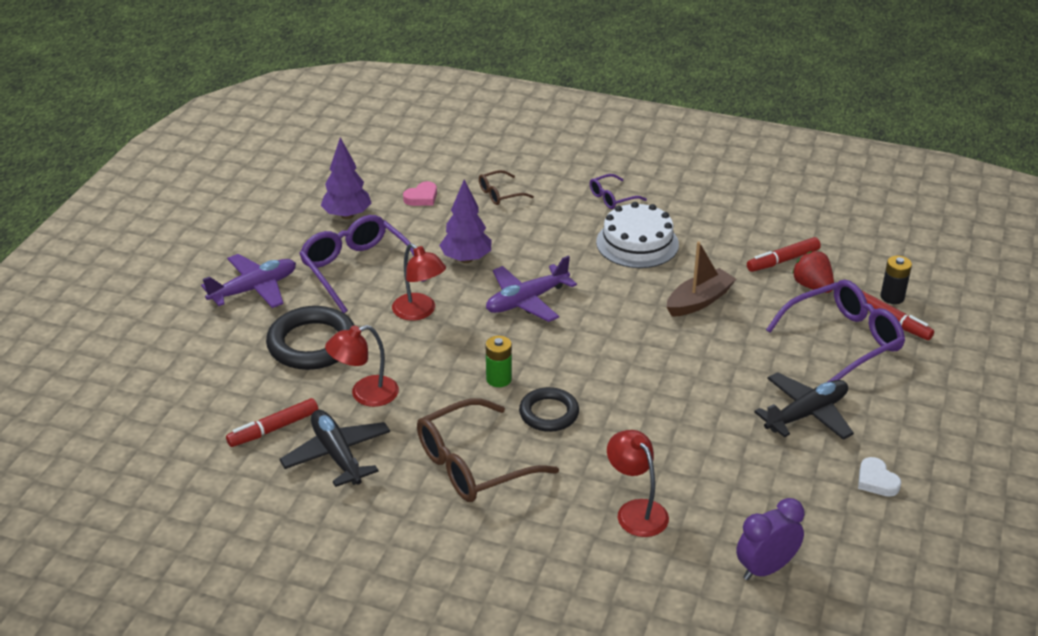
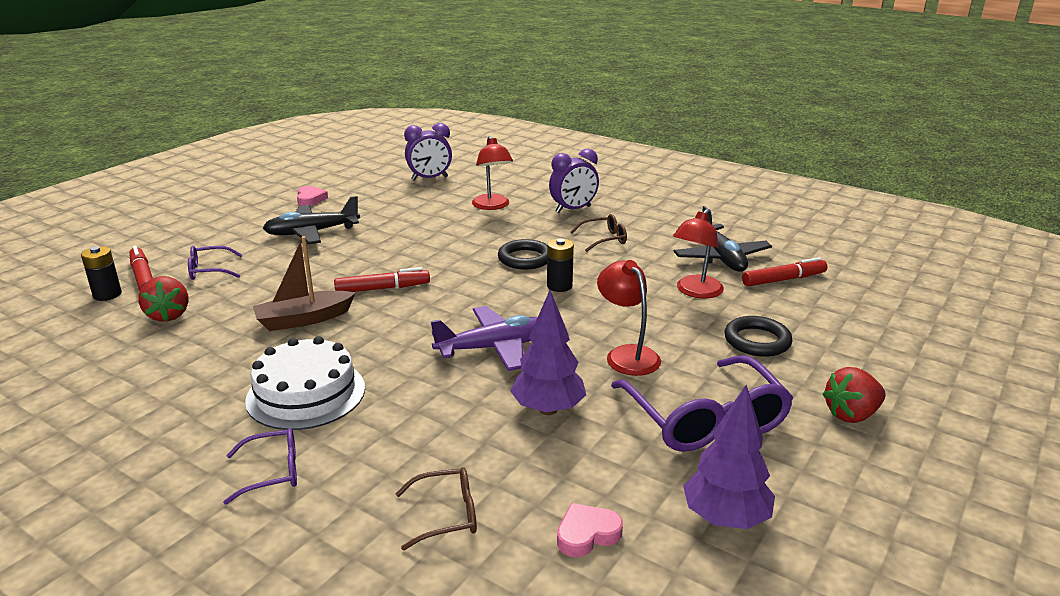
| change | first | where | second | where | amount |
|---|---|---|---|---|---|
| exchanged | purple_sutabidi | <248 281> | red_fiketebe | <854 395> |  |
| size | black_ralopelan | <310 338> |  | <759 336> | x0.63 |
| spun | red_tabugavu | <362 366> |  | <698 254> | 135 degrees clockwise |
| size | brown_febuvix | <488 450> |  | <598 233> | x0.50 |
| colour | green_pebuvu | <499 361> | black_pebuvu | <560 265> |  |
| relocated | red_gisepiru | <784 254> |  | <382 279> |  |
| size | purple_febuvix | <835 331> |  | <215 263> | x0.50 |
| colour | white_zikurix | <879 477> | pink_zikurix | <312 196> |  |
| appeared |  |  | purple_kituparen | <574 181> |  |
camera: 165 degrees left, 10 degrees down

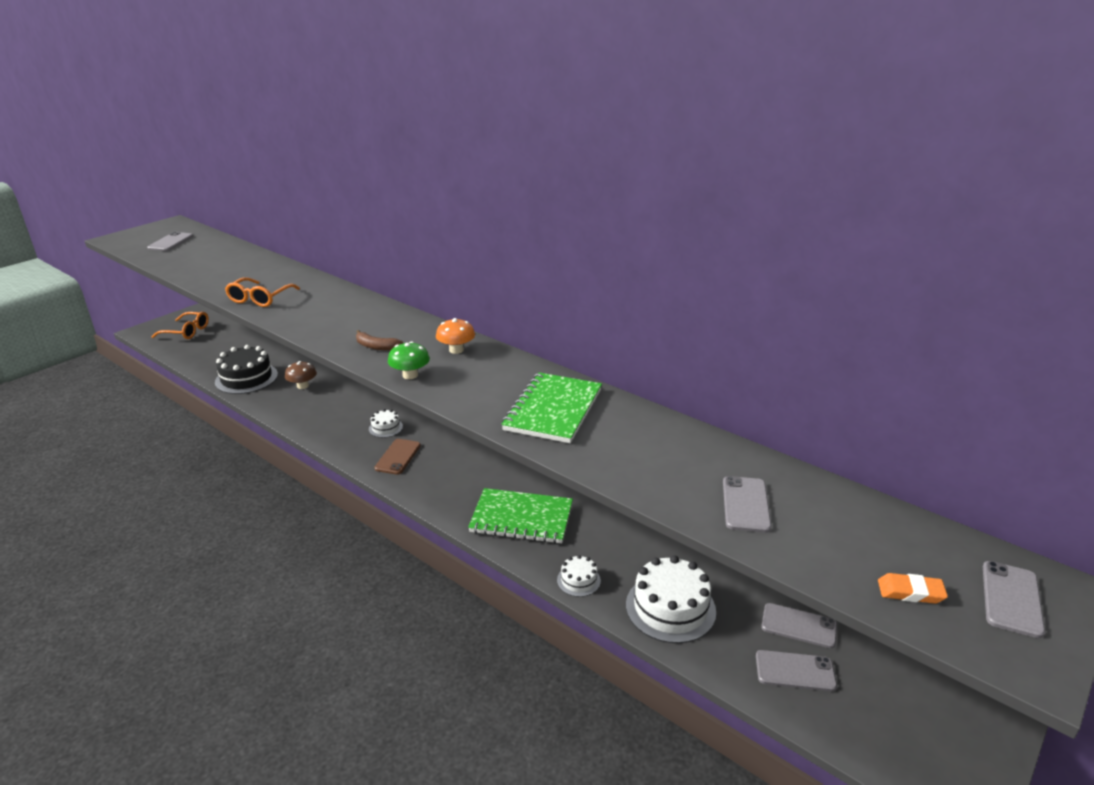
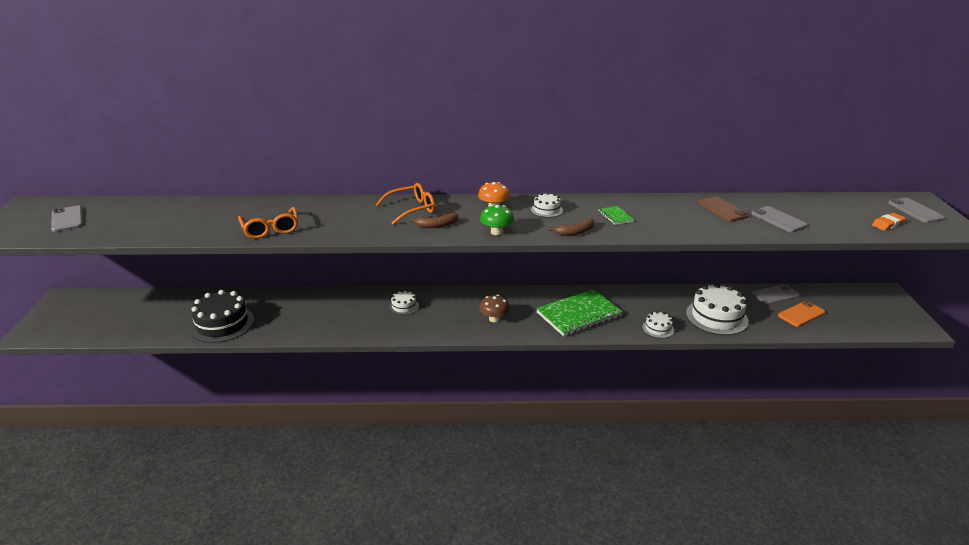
| change | first | where | second | where | amount |
|---|---|---|---|---|---|
| relocated | orange_febuvix | <180 325> |  | <405 204> |  |
| relocated | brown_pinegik | <301 375> |  | <494 308> |  |
| relocated | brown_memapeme | <397 457> |  | <723 209> |  |
| size | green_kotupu | <551 407> |  | <616 215> | x0.43 |
| colour | grey_memapeme | <796 670> | orange_memapeme | <801 314> |  |
| appeared |  |  | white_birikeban | <547 204> |  |
| appeared |  |  | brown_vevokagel | <571 227> |  |
camera: 40 degrees left, 0 degrees up

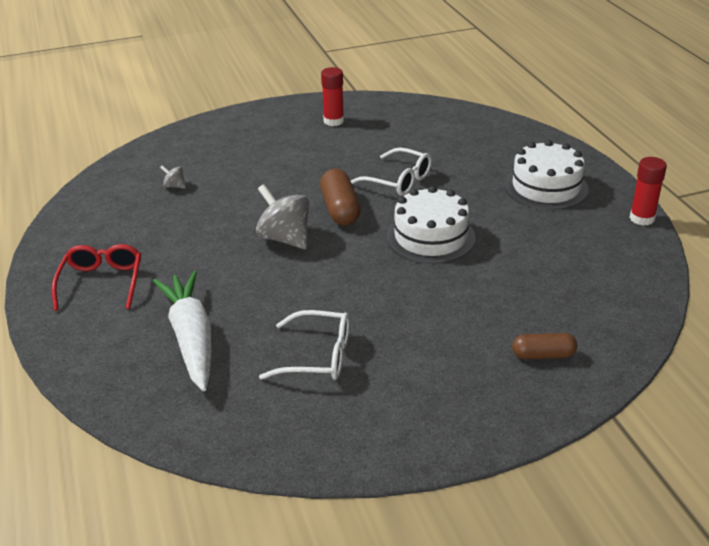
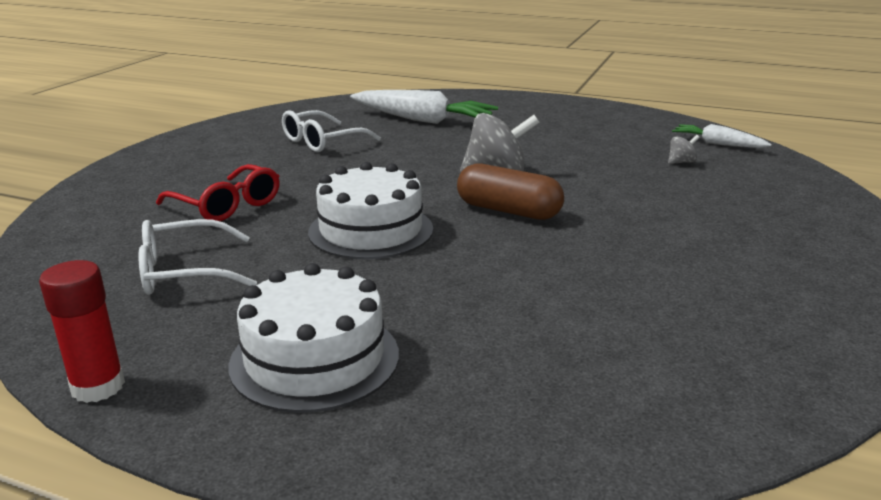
| change | first | where | second | where | amount |
|---|---|---|---|---|---|
| relocated | red_febuvix | <96 277> |  | <218 192> |  |
| missing | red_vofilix | <332 96> |  |  |  |
| relocated | white_febuvix | <391 172> |  | <197 257> |  |
| missing | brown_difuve | <544 346> |  |  |  |
| appeared |  |  | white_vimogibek | <722 136> |  |
camera: 130 degrees right, 10 degrees down

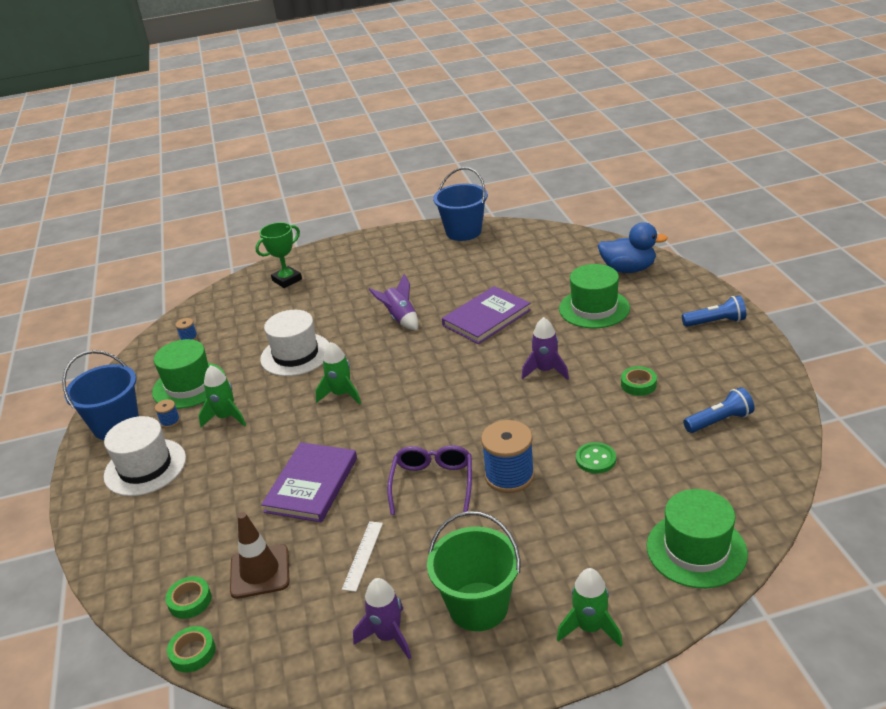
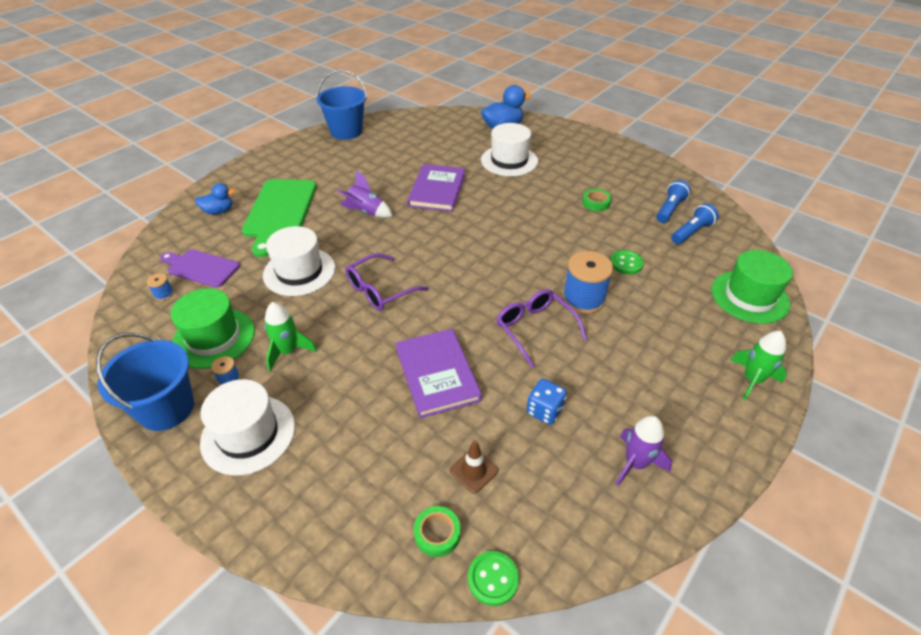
| change | first | where | second | where | amount |
|---|---|---|---|---|---|
| exchanged | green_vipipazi | <191 649> | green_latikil | <493 578> |  |
| size | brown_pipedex | <260 555> |  | <474 467> | x0.63 |
| exchanged | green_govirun | <279 255> | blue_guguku | <215 198> |  |
| exchanged | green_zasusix | <338 373> | purple_febuvix | <387 282> |  |
| exchanged | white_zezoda | <362 556> | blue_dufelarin | <547 402> |  |
| missing | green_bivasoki | <473 571> |  |  |  |
| missing | purple_zasusix | <545 348> |  |  |  |
| colour | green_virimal | <594 296> | white_virimal | <509 149> |  |
| relocated | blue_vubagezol | <714 311> |  | <695 223> |  |
| appeared |  |  | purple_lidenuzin | <200 268> |  |
| appeared |  |  | green_lidenuzin | <279 218> |  |
camera: 40 degrees left, 10 degrees up

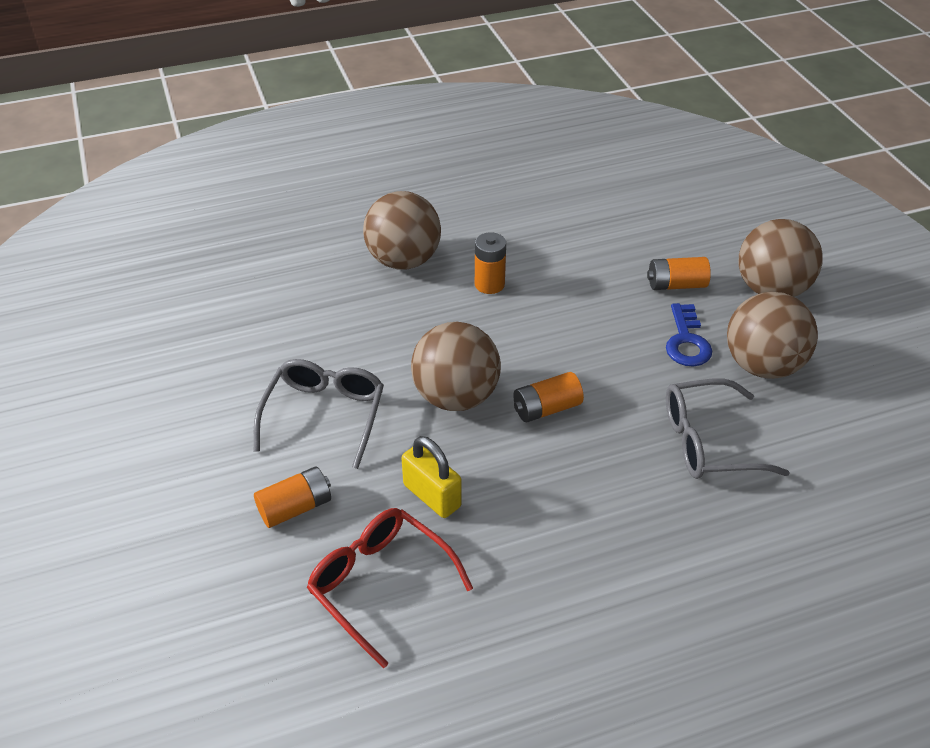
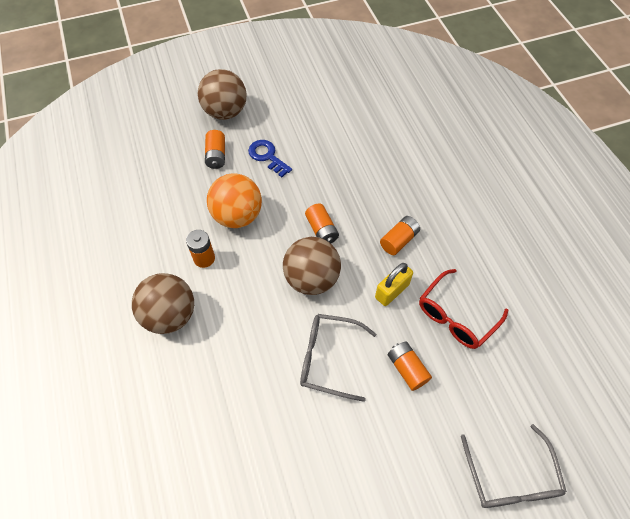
| change | first | where | second | where | amount |
|---|---|---|---|---|---|
| spun | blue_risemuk | <689 335> |  | <270 158> | 135 degrees counterclockwise |
| relocated | grey_febuvix | <728 429> |  | <514 466> |  |
| missing | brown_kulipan | <772 335> |  |  |  |
| appeared |  |  | orange_kulipan | <234 200> |  |
| appeared |  |  | orange_pebuvu | <400 235> |  |
camera: 90 degrees left, 15 degrees up

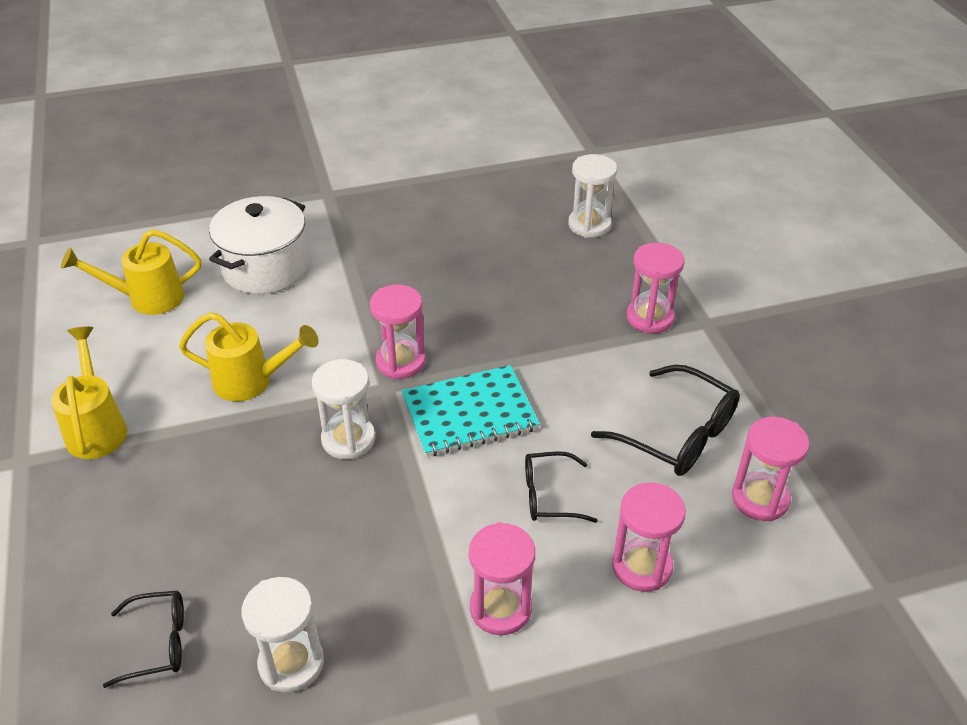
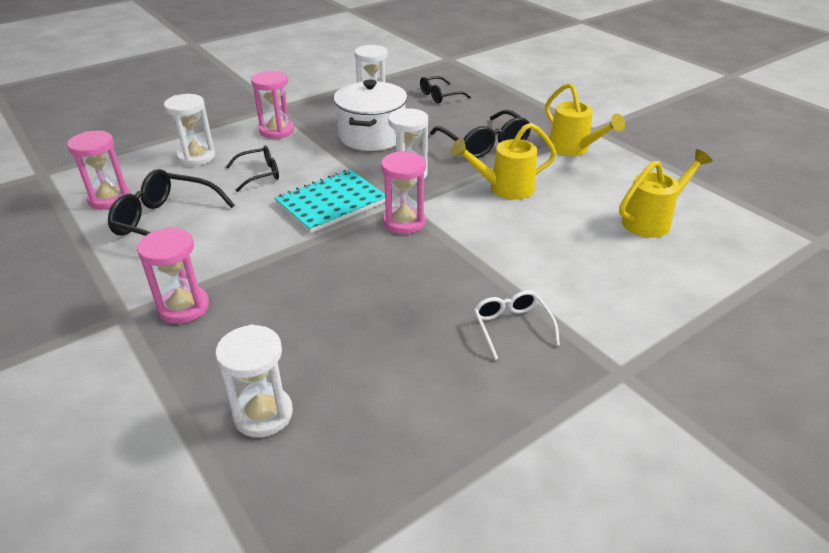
| change | first | where | second | where | amount |
|---|---|---|---|---|---|
| relocated | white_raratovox | <259 245> |  | <370 115> |  |
| colour | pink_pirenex | <649 537> | white_pirenex | <189 130> |  |
| appeared |  |  | black_febuvix | <480 134> |  |
| appeared |  |  | white_febuvix | <517 325> |  |
camera: 160 degrees right, 5 degrees down

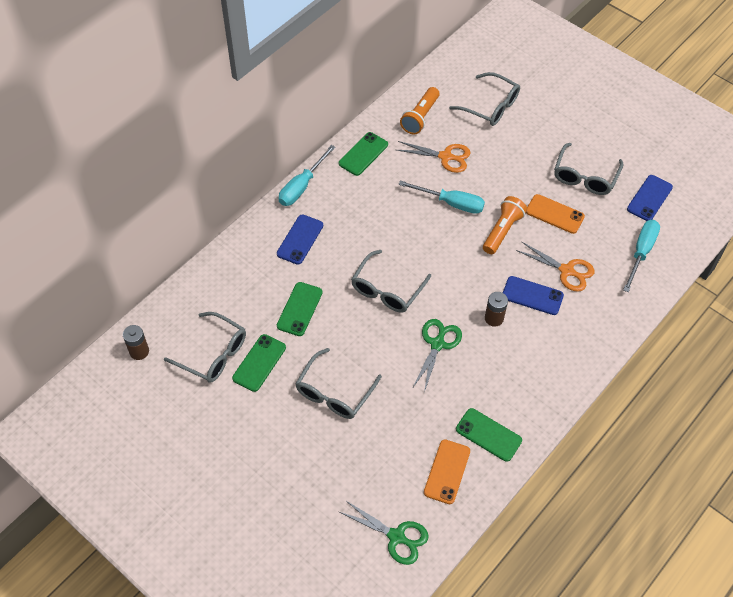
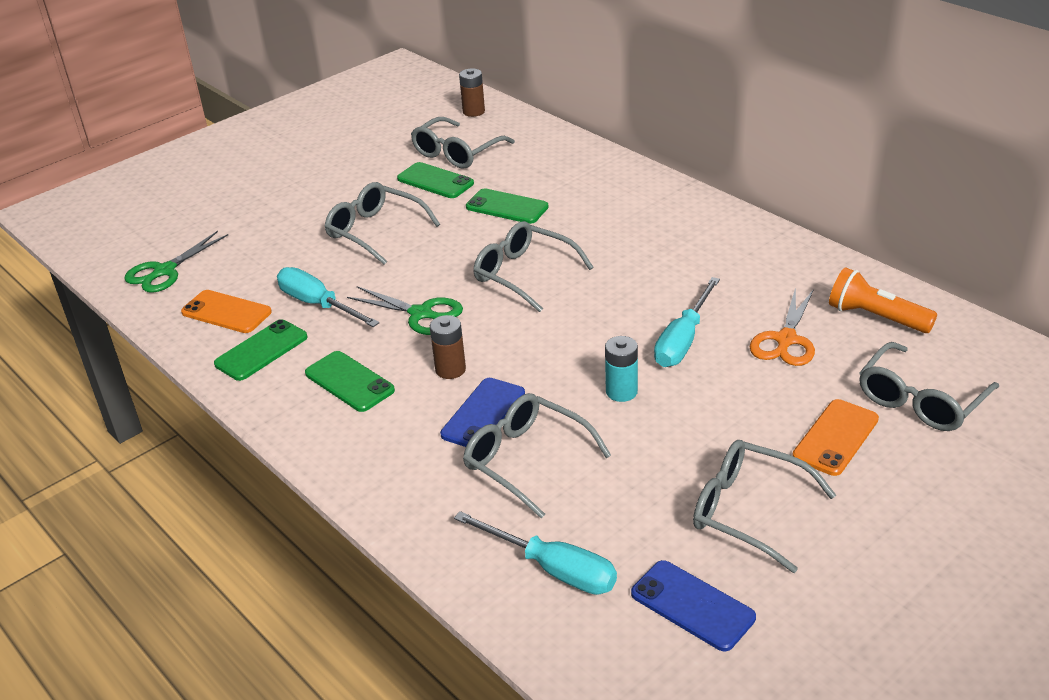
| change | first | where | second | where | amount |
|---|---|---|---|---|---|
| missing | blue_memapeme | <300 239> |  |  |  |
| relocated | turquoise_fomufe | <307 175> |  | <328 297> |  |
| relocated | green_memapeme | <363 154> |  | <350 381> |  |
| exchanged | orange_vubagezol | <505 225> | turquoise_pebuvu | <621 369> |  |
| exchanged | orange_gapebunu | <555 266> | grey_febuvix | <537 456> |  |
| relocated | orange_memapeme | <555 214> |  | <835 437> |  |
camera: 100 degrees right, 20 degrees down

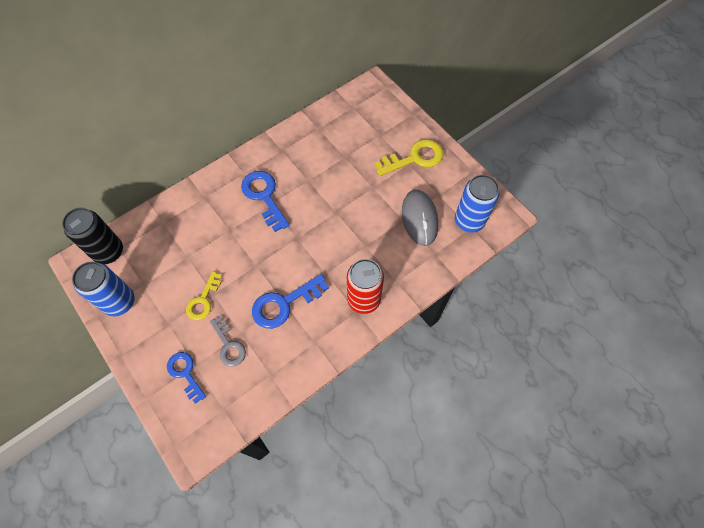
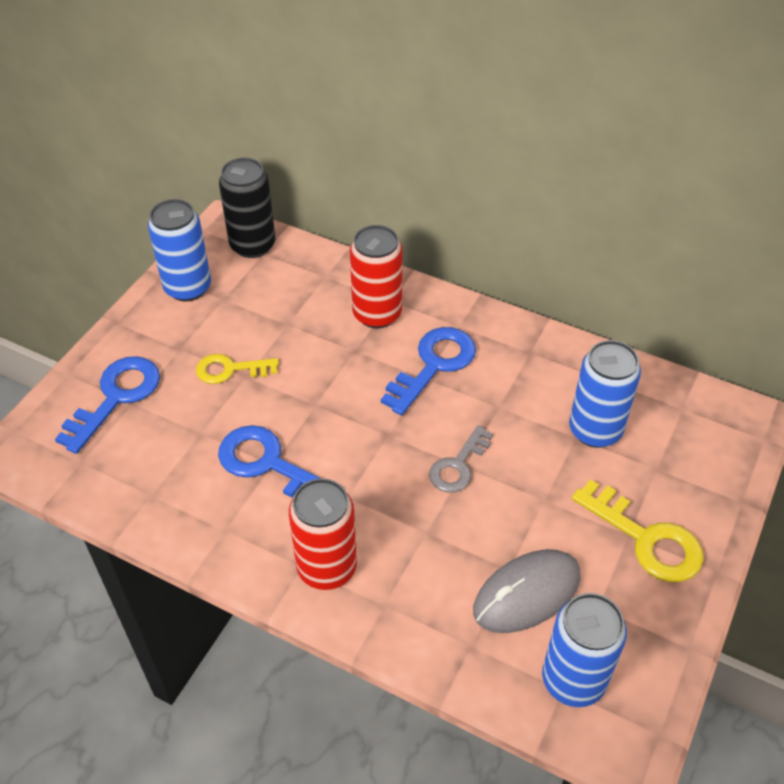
| change | first | where | second | where | amount |
|---|---|---|---|---|---|
| size | blue_risemuk | <186 378> |  | <107 405> | x1.52 |
| relocated | grey_risemuk | <228 341> |  | <461 459> |  |
| appeared |  |  | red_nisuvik | <376 276> |  |
| appeared |  |  | blue_nisuvik | <605 394> |  |
camera: 65 degrees right, 15 degrees down

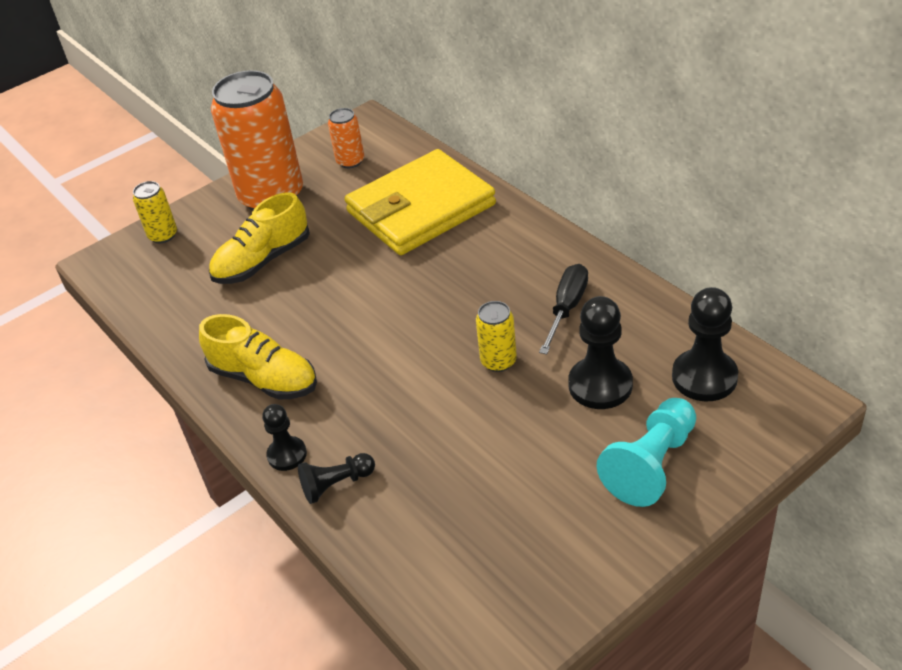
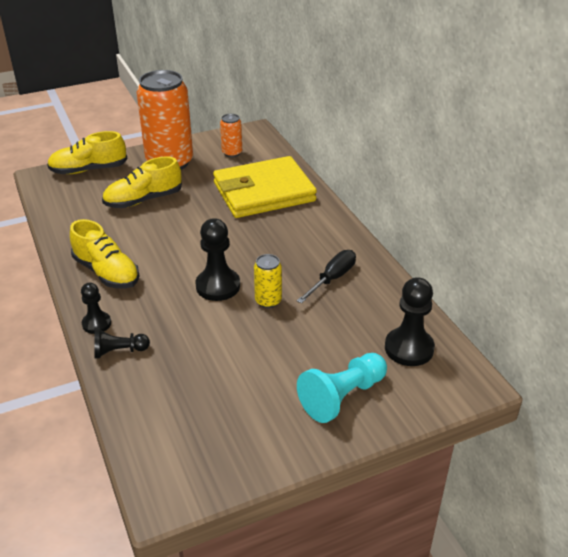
| change | first | where | second | where | amount |
|---|---|---|---|---|---|
| exchanged | yellow_nisuvik | <155 212> | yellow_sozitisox | <87 152> |  |
| relocated | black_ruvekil | <600 352> |  | <218 259> |  |
camera: 10 degrees right, 5 degrees down

